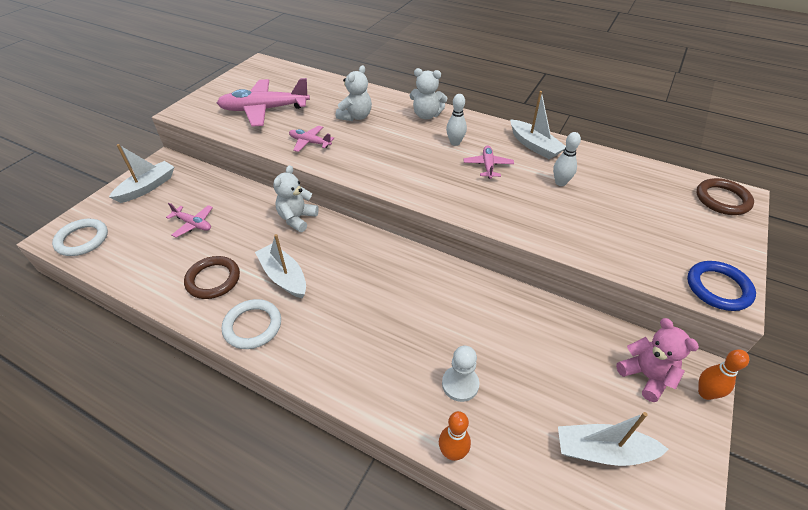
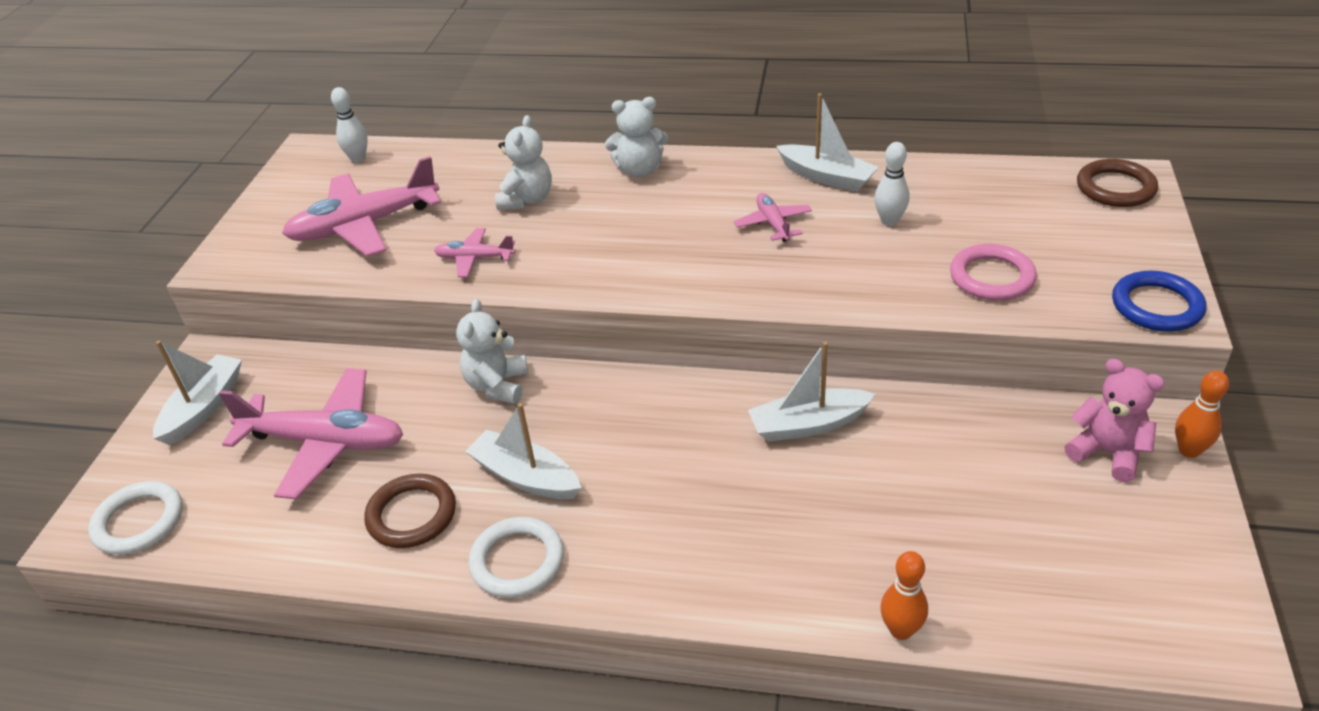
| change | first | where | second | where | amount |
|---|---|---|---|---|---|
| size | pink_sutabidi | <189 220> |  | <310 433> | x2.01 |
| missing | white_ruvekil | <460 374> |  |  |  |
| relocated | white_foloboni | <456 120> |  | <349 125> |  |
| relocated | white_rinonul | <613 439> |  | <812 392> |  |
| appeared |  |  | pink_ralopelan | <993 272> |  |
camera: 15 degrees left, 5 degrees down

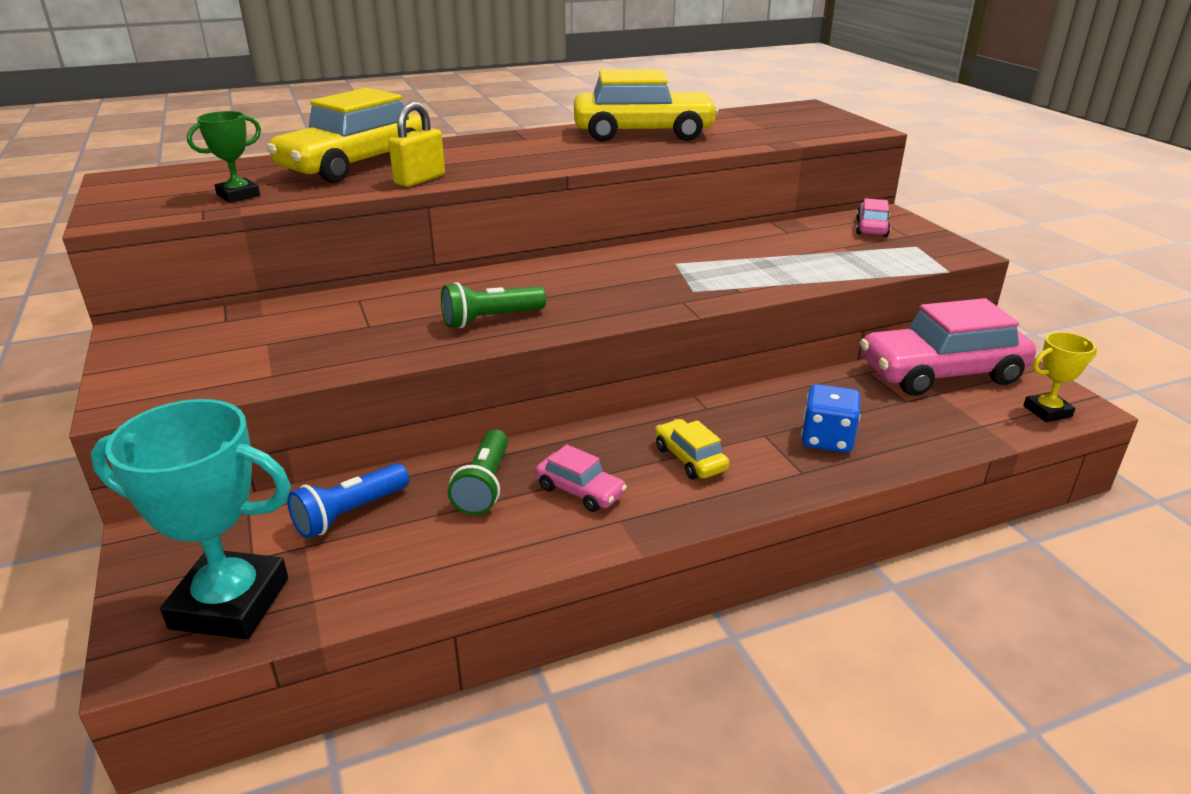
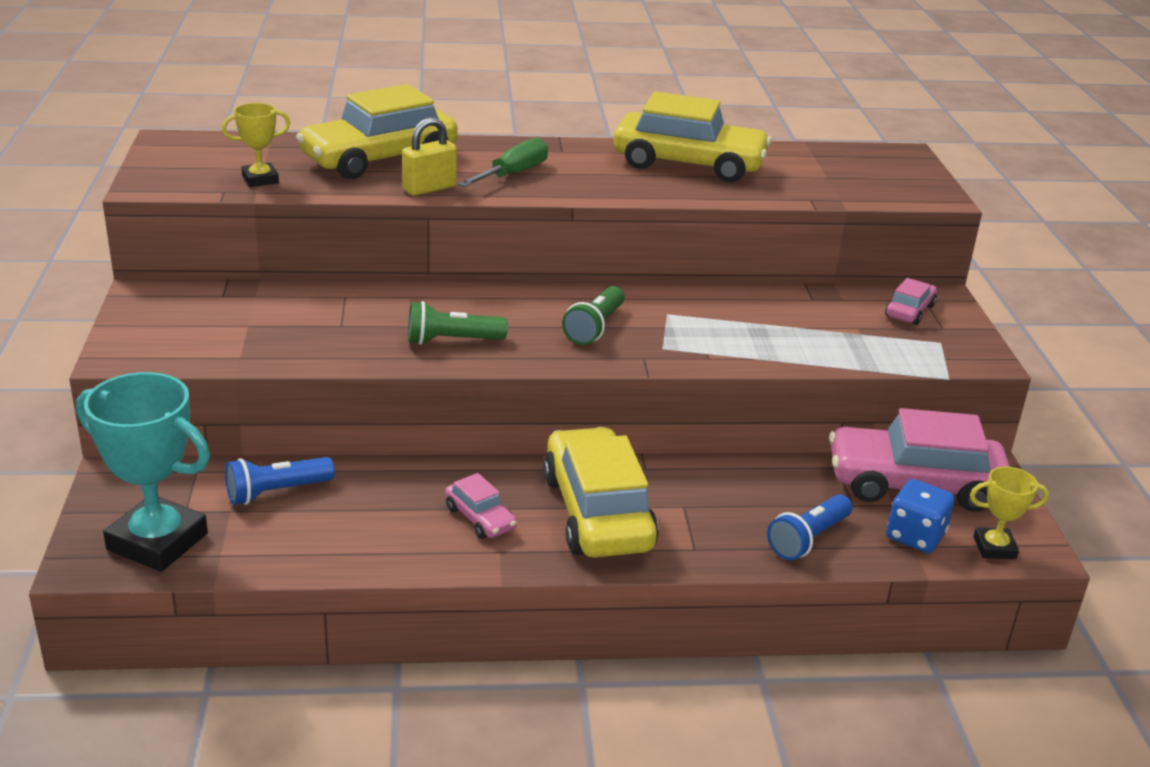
| change | first | where | second | where | amount |
|---|---|---|---|---|---|
| colour | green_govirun | <224 157> | yellow_govirun | <256 145> |  |
| relocated | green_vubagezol | <478 472> |  | <593 315> |  |
| size | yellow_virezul | <692 449> |  | <601 492> | x2.16 |
| relocated | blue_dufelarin | <831 418> |  | <921 516> |  |
| appeared |  |  | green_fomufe | <503 162> |  |
| appeared |  |  | blue_vubagezol | <809 527> |  |
camera: 15 degrees right, 0 degrees up

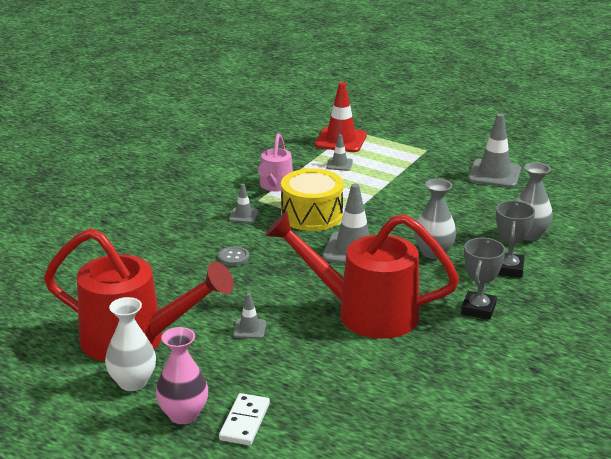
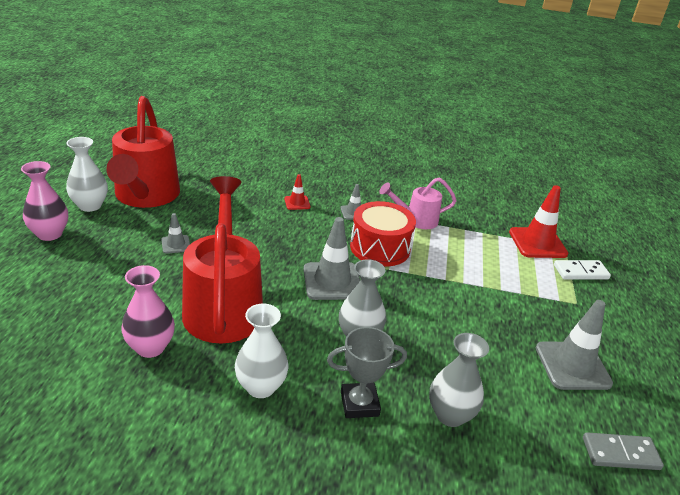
| change | first | where | second | where | amount |
|---|---|---|---|---|---|
| missing | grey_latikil | <233 256> |  |  |  |
| relocated | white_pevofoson | <244 419> |  | <582 269> |  |
| colour | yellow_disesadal | <312 200> | red_disesadal | <383 233> |  |
| missing | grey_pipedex | <339 152> |  |  |  |
| exchanged | grey_govirun | <483 279> | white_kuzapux | <261 351> |  |
| appeared |  |  | pink_kuzapux | <148 311> |  |
| appeared |  |  | red_pipedex | <297 192> |  |
| appeared |  |  | grey_pevofoson | <623 451> |  |
camera: 65 degrees right, 5 degrees up

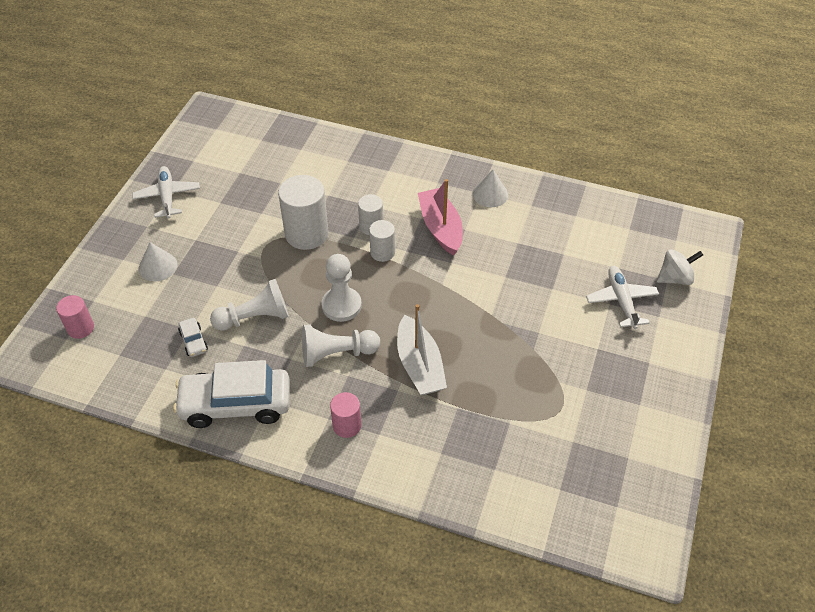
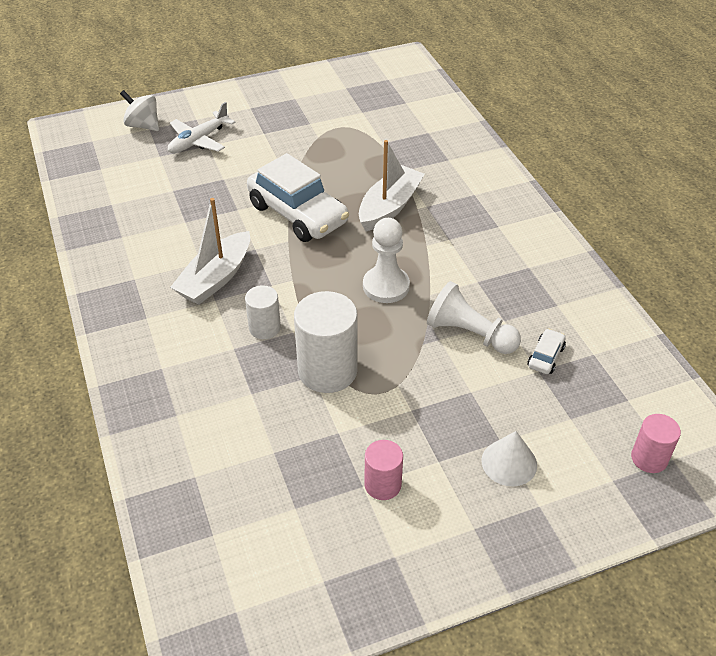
| change | first | where | second | where | amount |
|---|---|---|---|---|---|
| missing | white_sutabidi | <166 192> |  |  |  |
| relocated | white_virezul | <231 394> |  | <298 197> |  |
| missing | white_ruvekil | <341 345> |  |  |  |
| relocated | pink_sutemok | <345 415> |  | <384 470> |  |
| missing | white_sutemok | <382 241> |  |  |  |
| colour | pink_rinonul | <440 217> | white_rinonul | <210 251> |  |
| missing | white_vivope | <490 188> |  |  |  |
camera: 130 degrees left, 5 degrees down

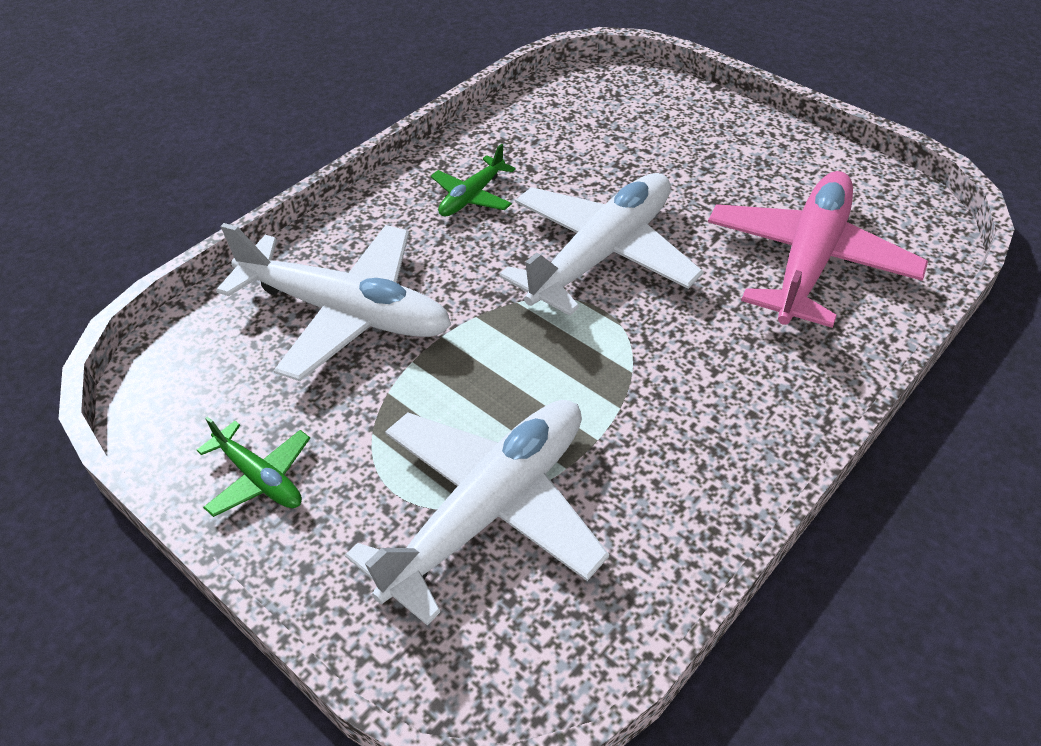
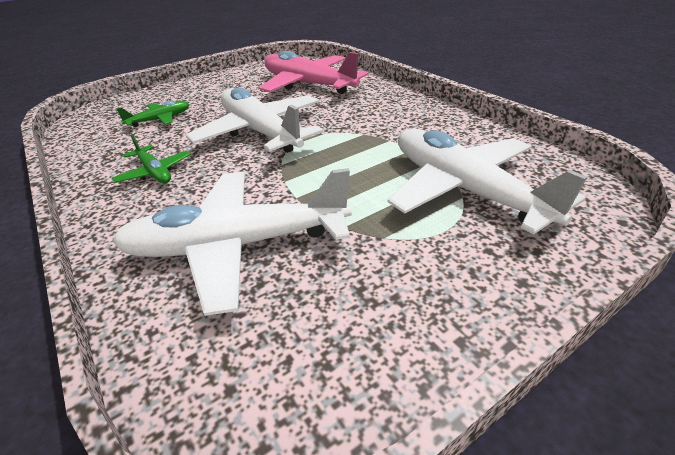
| change | first | where | second | where | amount |
|---|---|---|---|---|---|
| relocated | green_sutabidi | <253 466> |  | <153 113> |  |
| spun | white_sutabidi | <333 302> |  | <232 242> | 135 degrees counterclockwise |
camera: 75 degrees left, 10 degrees down

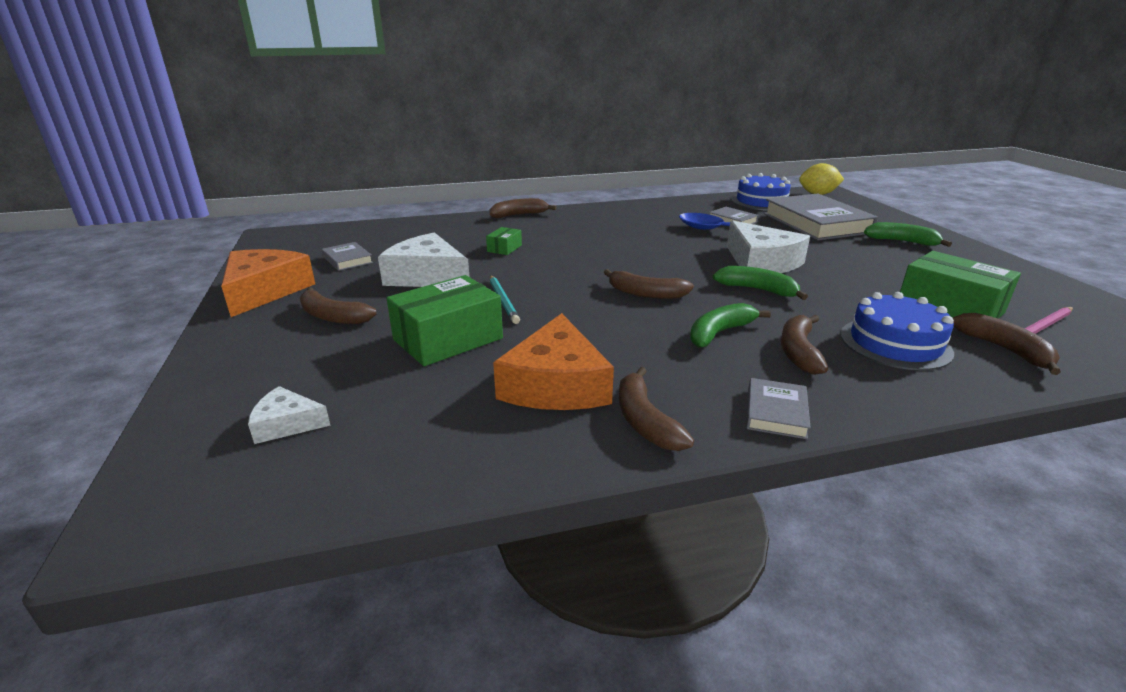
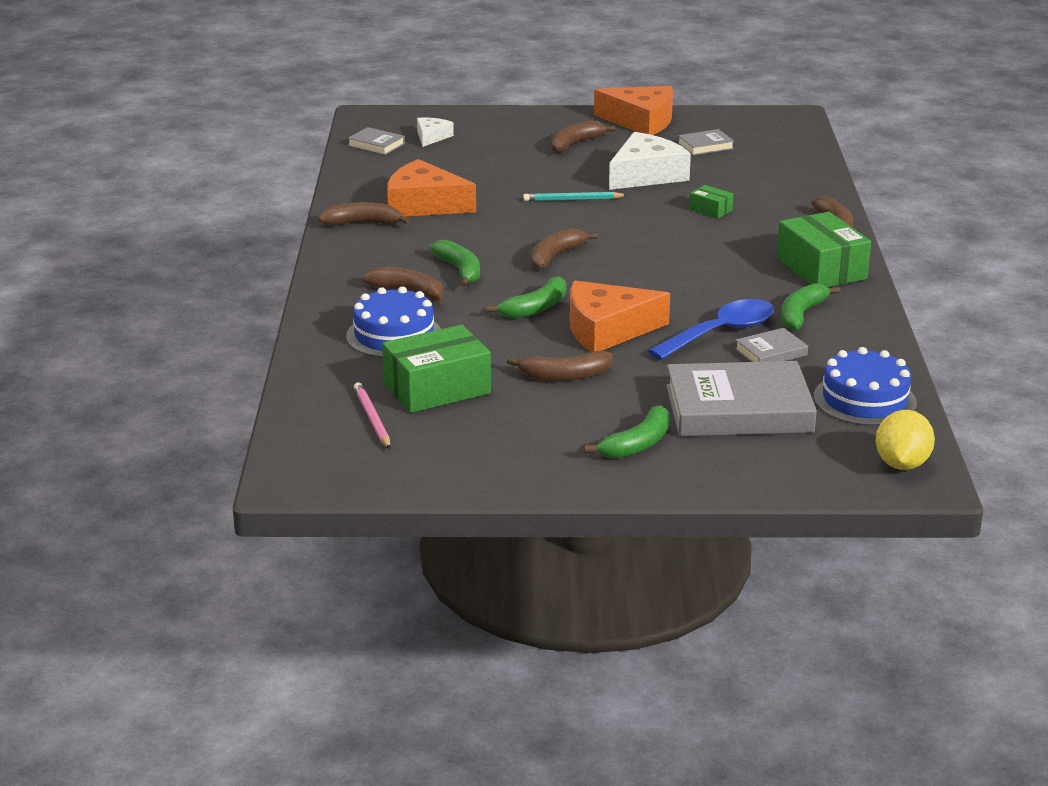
| change | first | where | second | where | amount |
|---|---|---|---|---|---|
| relocated | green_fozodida | <445 320> |  | <824 249> |  |
| colour | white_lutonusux | <768 246> | orange_lutonusux | <620 316> |  |
| relocated | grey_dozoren | <778 408> |  | <376 141> |  |
| relocated | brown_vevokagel | <1007 344> |  | <560 366> |  |
| appeared |  |  | green_vevokagel | <810 307> |  |
camera: 105 degrees right, 0 degrees up

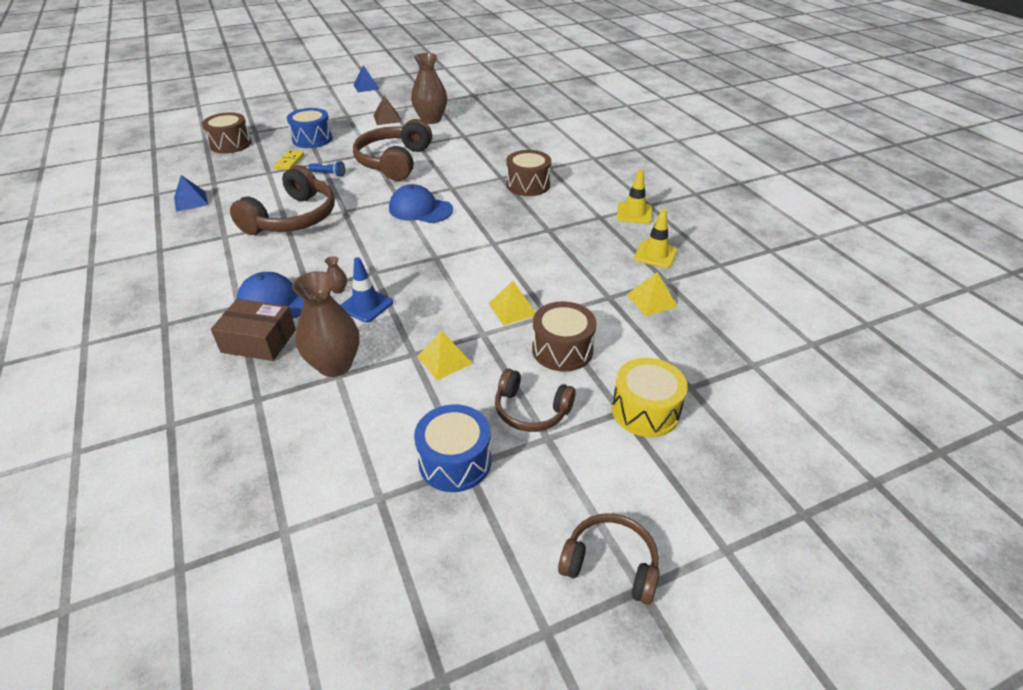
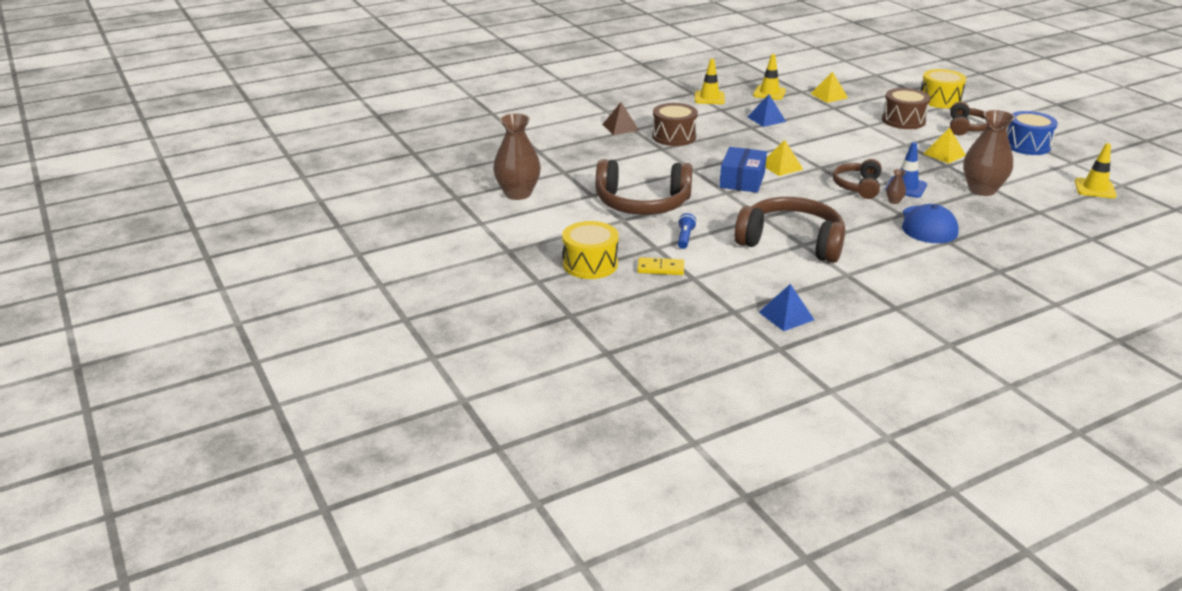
| change | first | where | second | where | amount |
|---|---|---|---|---|---|
| missing | brown_disesadal | <226 133> |  |  |  |
| missing | brown_fozodida | <253 330> |  |  |  |
| colour | blue_disesadal | <309 128> | yellow_disesadal | <590 250> |  |
| relocated | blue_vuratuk | <366 78> |  | <766 110> |  |
| relocated | brown_vuratuk | <387 110> |  | <620 118> |  |
| exchanged | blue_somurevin | <421 203> | blue_fozodida | <743 170> |  |
| relocated | yellow_vuratuk | <512 303> |  | <784 158> |  |
| relocated | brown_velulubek | <608 559> |  | <857 179> |  |
| appeared |  |  | yellow_pipedex | <1095 170> |  |
camera: 95 degrees left, 10 degrees down

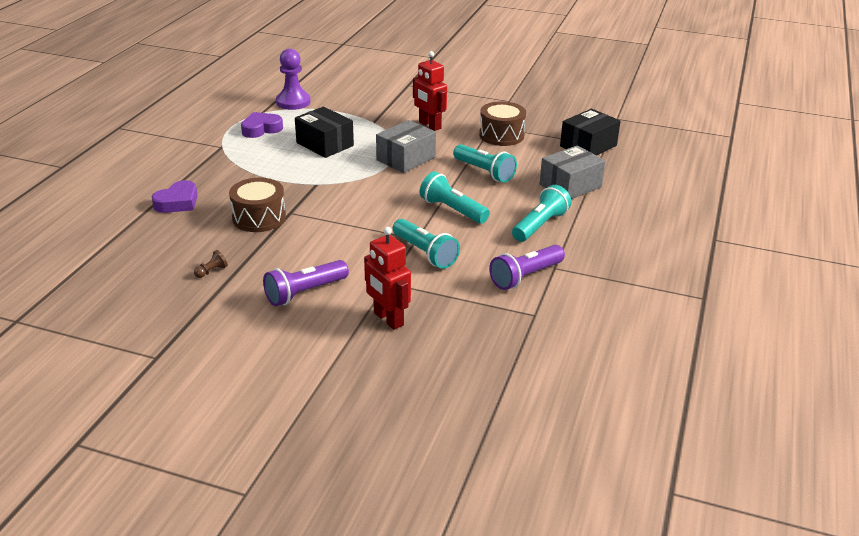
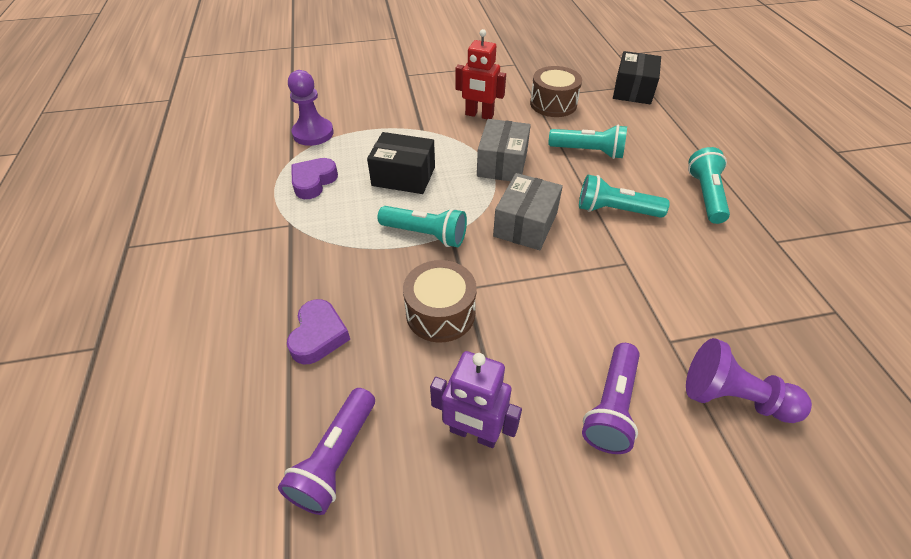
| change | first | where | second | where | amount |
|---|---|---|---|---|---|
| exchanged | brown_ruvekil | <211 264> | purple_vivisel | <476 399> |  |
| exchanged | red_vivisel | <387 278> | purple_ruvekil | <749 380> |  |
| relocated | turquoise_vubagezol | <426 244> |  | <422 226> |  |
| relocated | purple_vubagezol | <527 267> |  | <326 451> |  |
| relocated | grey_fozodida | <572 172> |  | <528 211> |  |
camera: 30 degrees left, 15 degrees up

